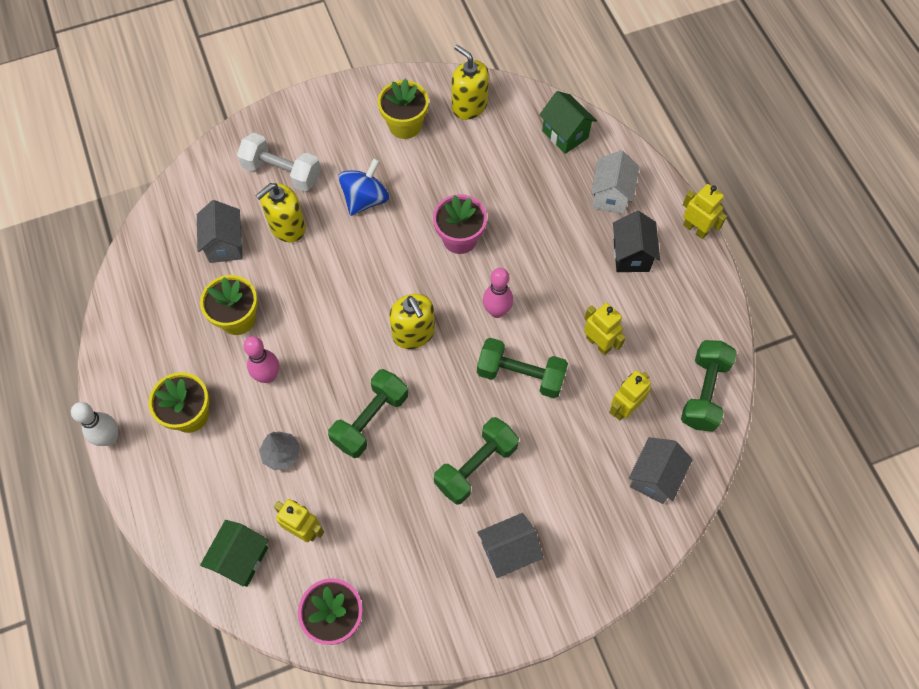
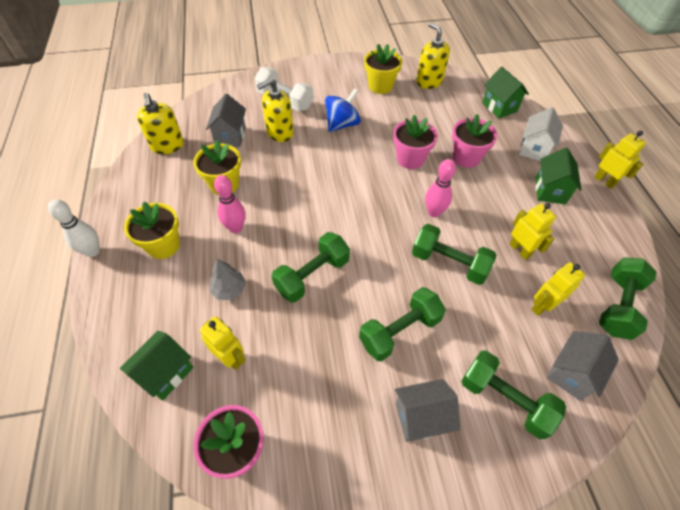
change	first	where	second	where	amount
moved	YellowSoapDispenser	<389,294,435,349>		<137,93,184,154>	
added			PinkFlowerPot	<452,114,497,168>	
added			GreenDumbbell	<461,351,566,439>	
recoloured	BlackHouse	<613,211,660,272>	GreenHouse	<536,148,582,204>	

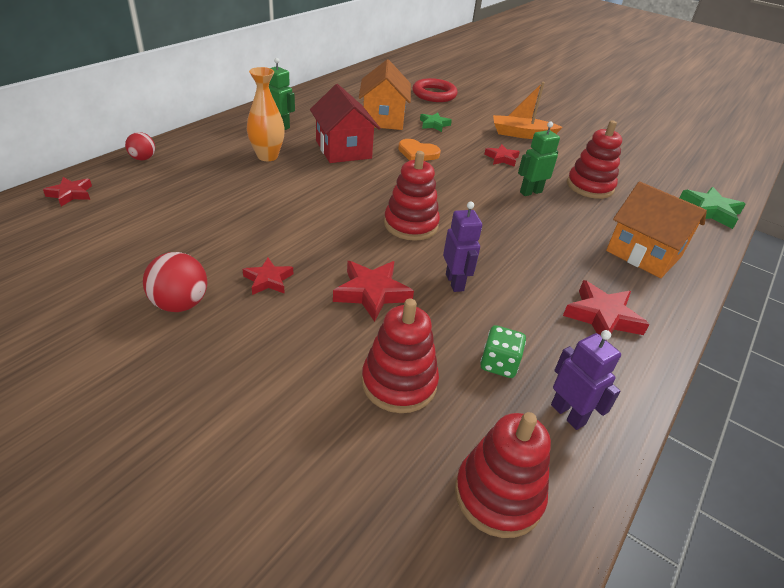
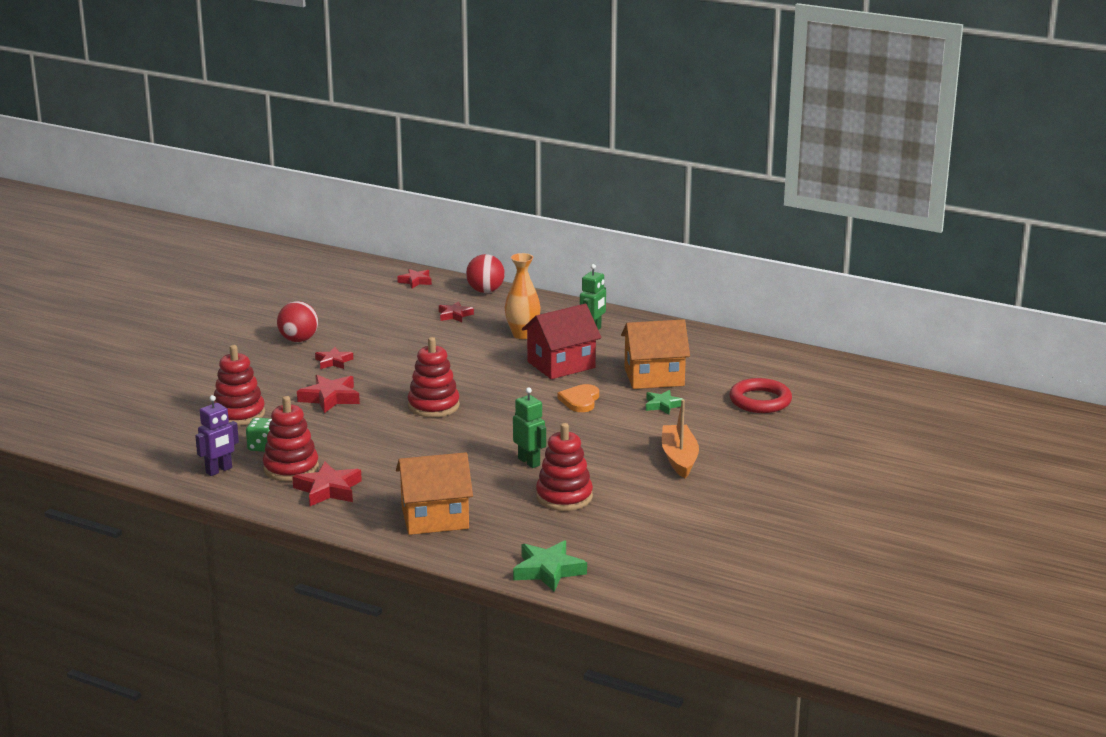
change	first	where	second	where	amount
moved	RedStackingToy	<455,412,551,538>		<263,396,319,481>	
turned	OrangeHouse	<606,181,707,278>		<396,452,473,535>	45 degrees clockwise
moved	RedStar	<484,144,520,167>		<439,301,474,322>	
resized	RedBall	<125,132,155,160>		<466,254,505,293>	x1.57
removed	PurpleRobot	<443,201,482,292>			

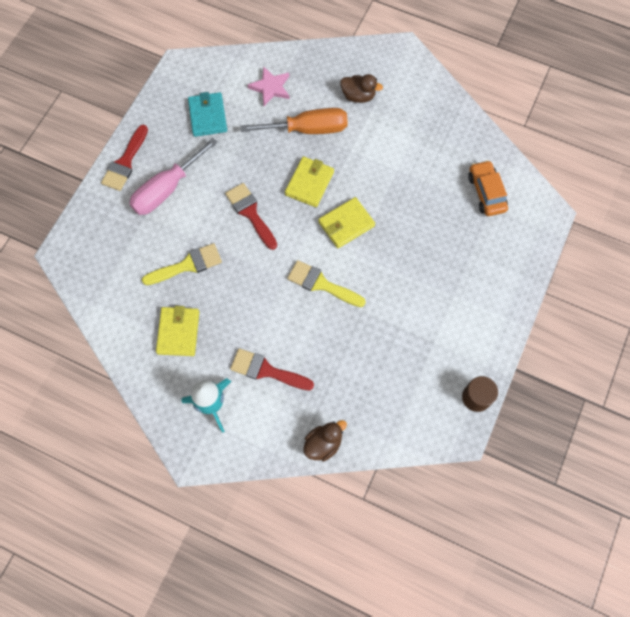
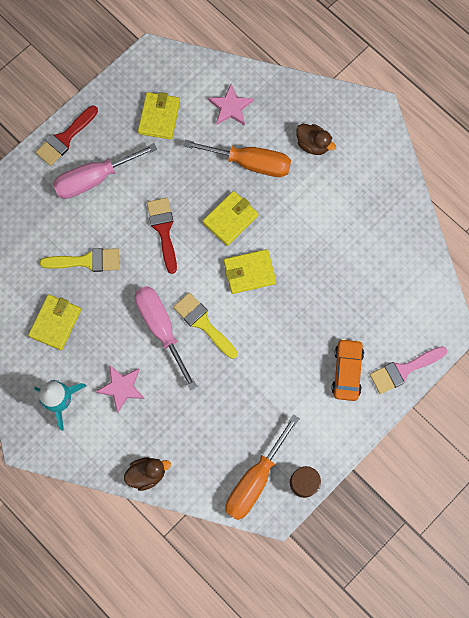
change	first	where	second	where	amount
replaced	RedBrush	<230,348,314,390>	PinkStar	<96,365,145,413>	
added			PinkScrewdriver	<135,286,197,391>	
recoloured	TurquoiseWallet	<188,92,227,137>	YellowWallet	<138,92,180,140>	
added			OrangeScrewdriver	<225,415,300,520>	
moved	OrangeCar	<468,160,508,216>		<332,339,364,401>	
added			PinkBrush	<370,346,447,394>	

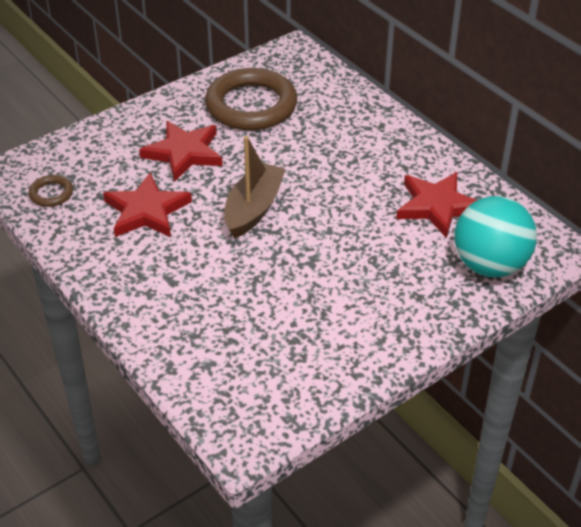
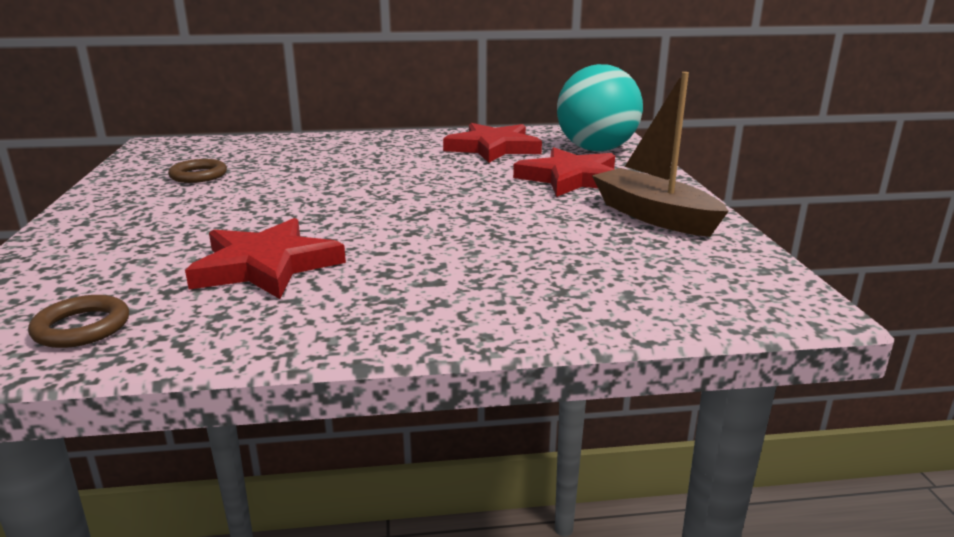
change	first	where	second	where	amount
resized	BrownRing	<205,68,297,130>		<168,159,227,183>	x0.44
moved	RedStar	<139,121,223,182>		<513,147,615,197>	
moved	BrownBoat	<224,136,286,238>		<592,72,729,237>	

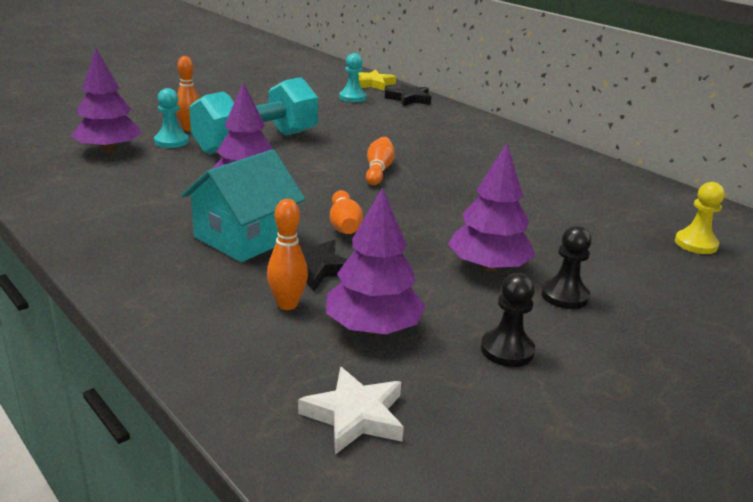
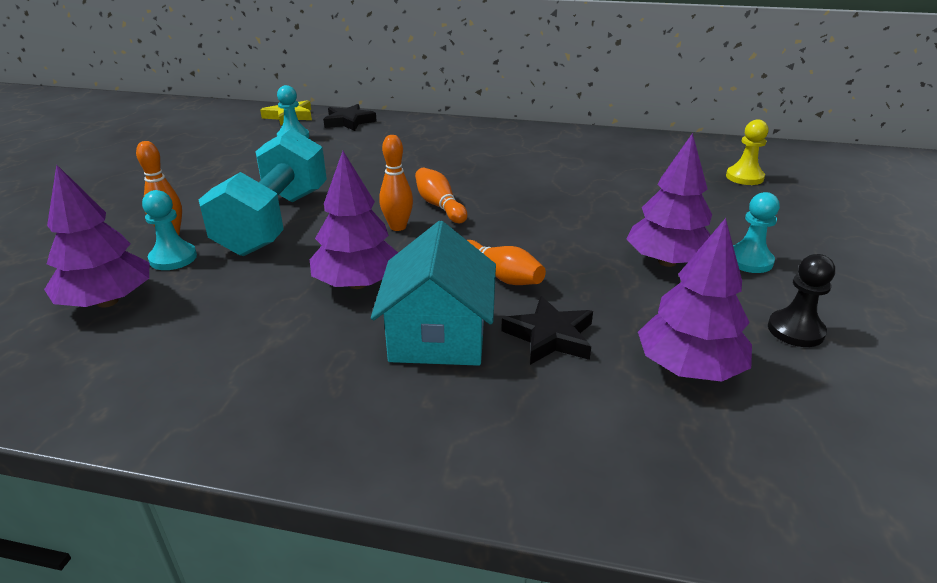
change	first	where	second	where	amount
moved	OrangeBowlingPin	<267,199,308,310>		<379,135,413,231>	
recoloured	BlackPawn	<541,226,592,309>	TurquoisePawn	<733,192,780,273>	
removed	WhiteStar	<298,367,404,455>			

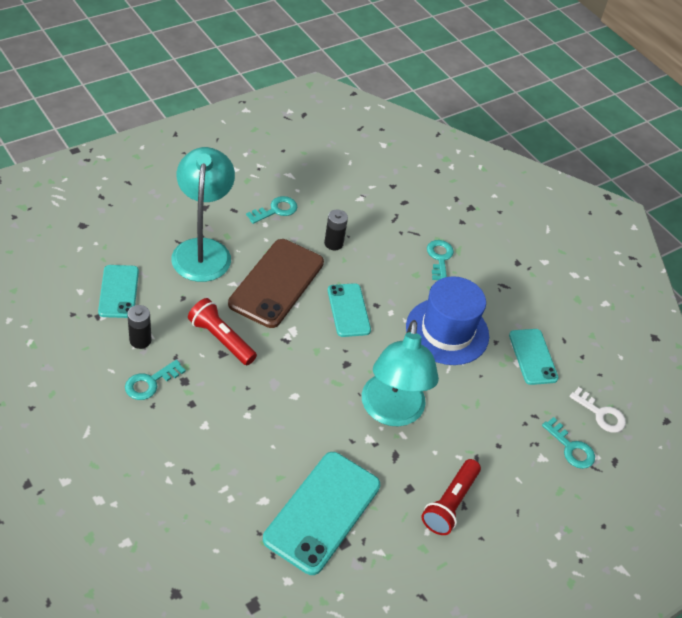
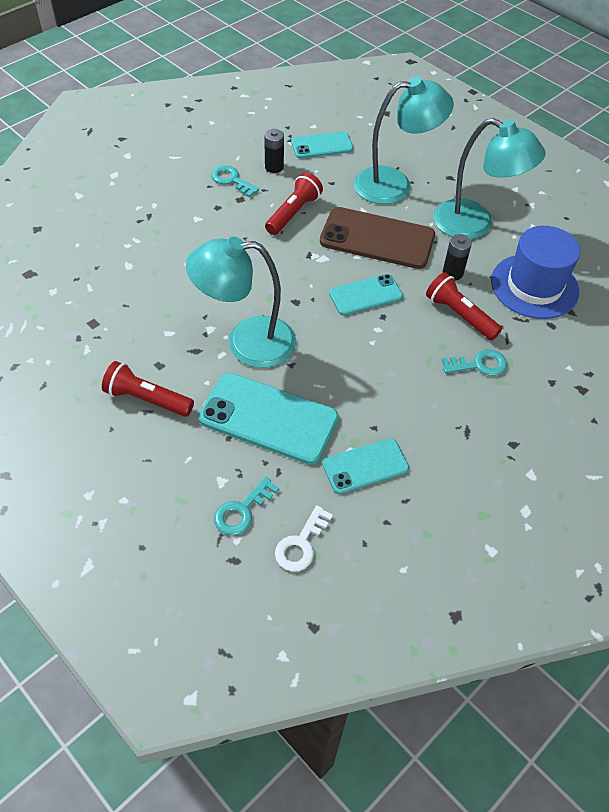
change	first	where	second	where	amount
moved	TurquoisePhone	<263,452,380,575>		<198,373,339,465>	
added			RedFlashlight	<426,272,502,340>	
replaced	TurquoiseKey	<246,196,297,224>	TurquoiseLamp	<433,118,546,239>	
moved	BlueHat	<406,276,489,365>		<491,226,580,319>	

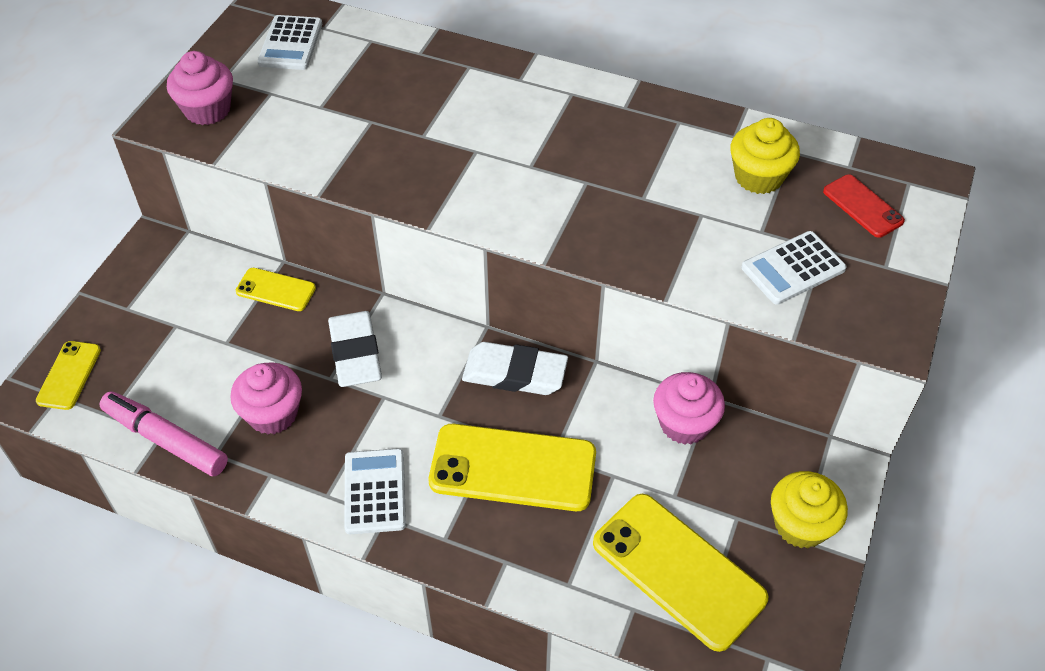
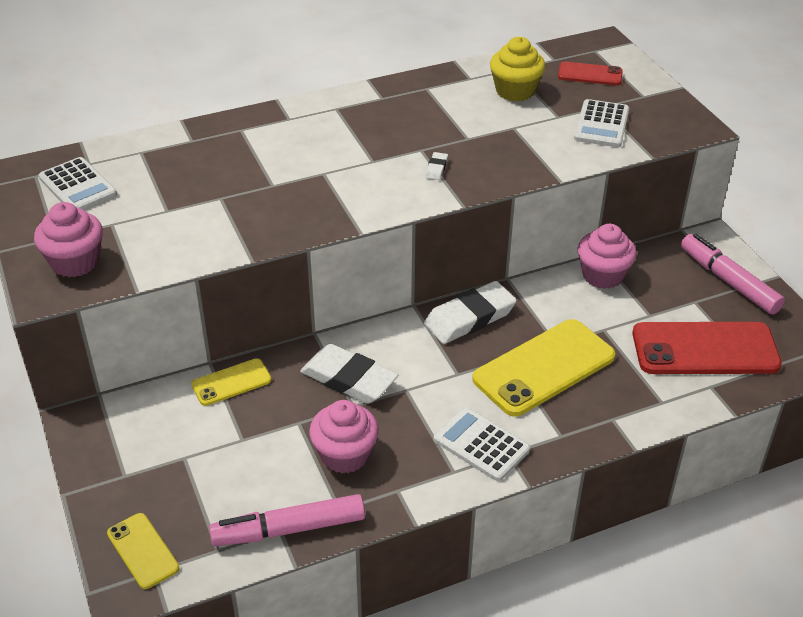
change	first	where	second	where	amount
added			WhiteEraser	<425,152,448,180>	
recoloured	YellowPhone	<593,494,768,652>	RedPhone	<632,322,782,374>	
replaced	YellowCupcake	<771,471,848,548>	PinkMarker	<681,234,785,314>	

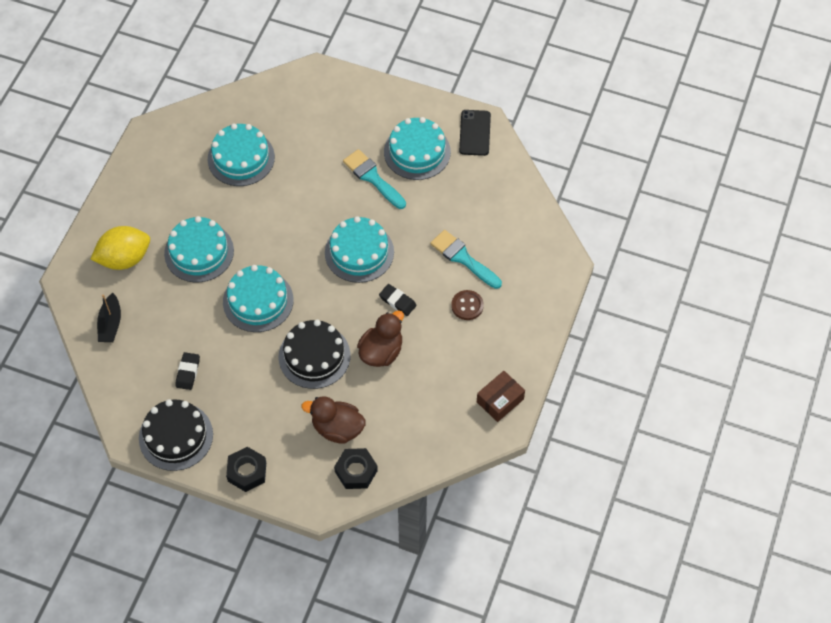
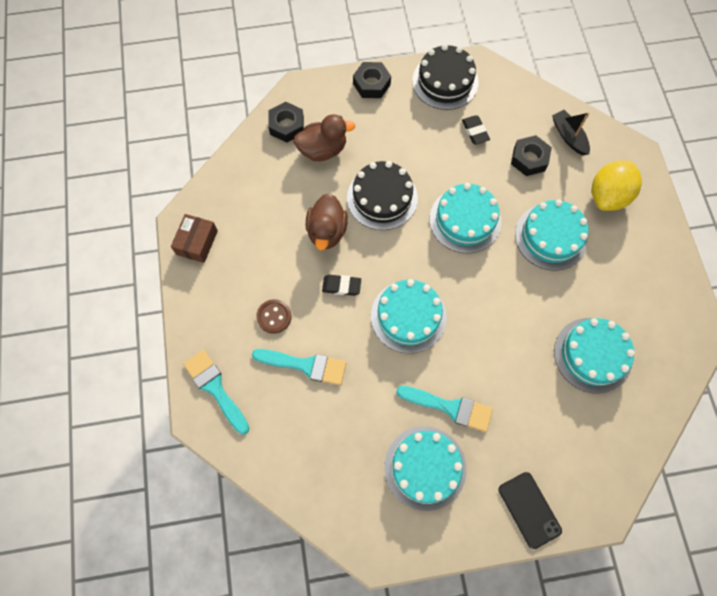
change	first	where	second	where	amount
added			TurquoiseBrush	<183,350,249,435>	
moved	BlackPhone	<459,110,491,156>		<498,472,562,549>	
added			BlackNut	<511,135,552,176>	

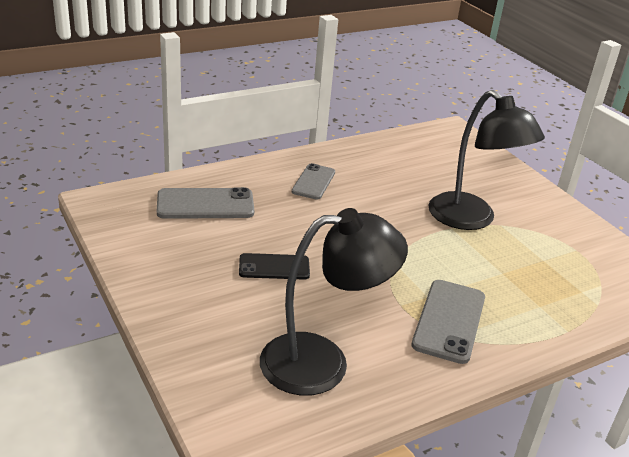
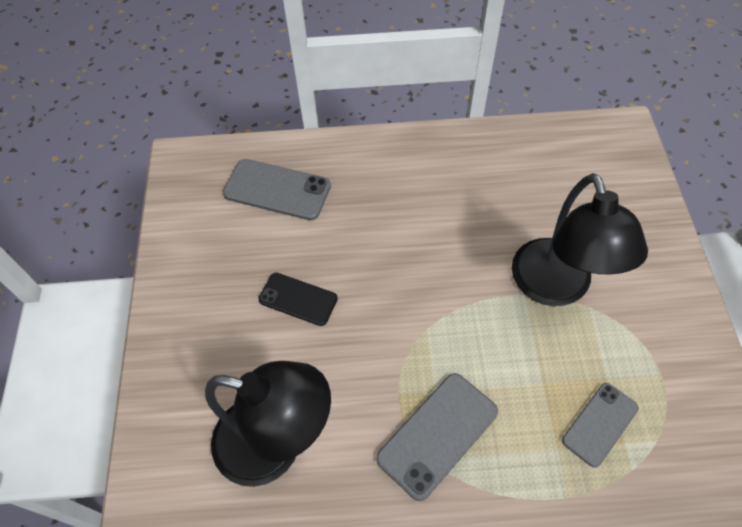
change	first	where	second	where	amount
moved	GreyPhone	<292,163,335,199>		<562,383,639,468>	

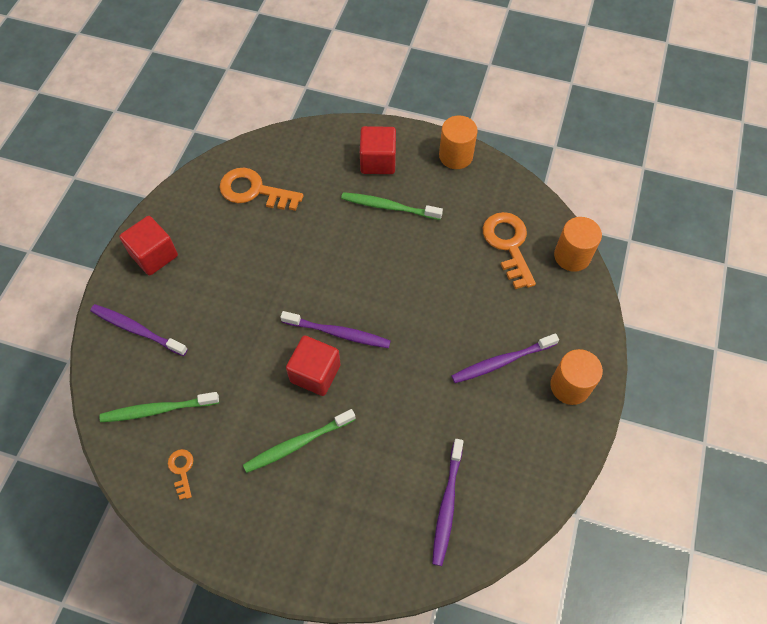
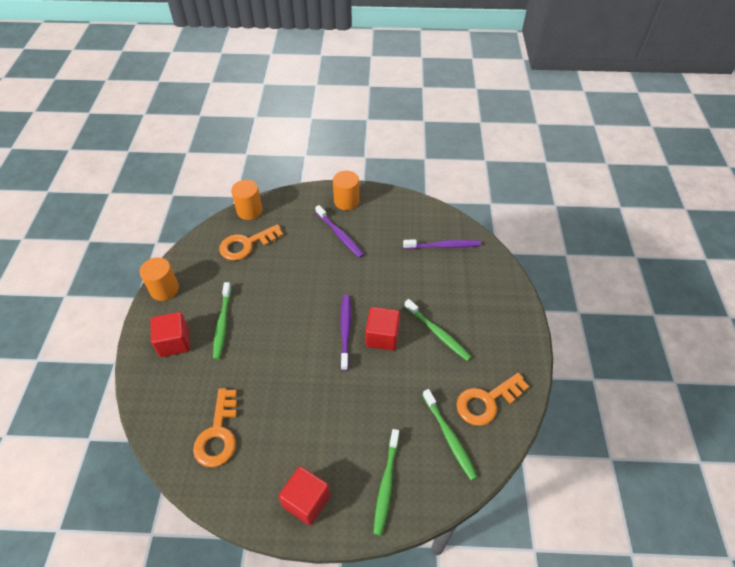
change	first	where	second	where	amount
recoloured	PurpleToothbrush	<90,304,188,356>	GreenToothbrush	<373,429,399,536>	
resized	OrangeKey	<168,449,193,500>		<456,373,529,426>	x2.02

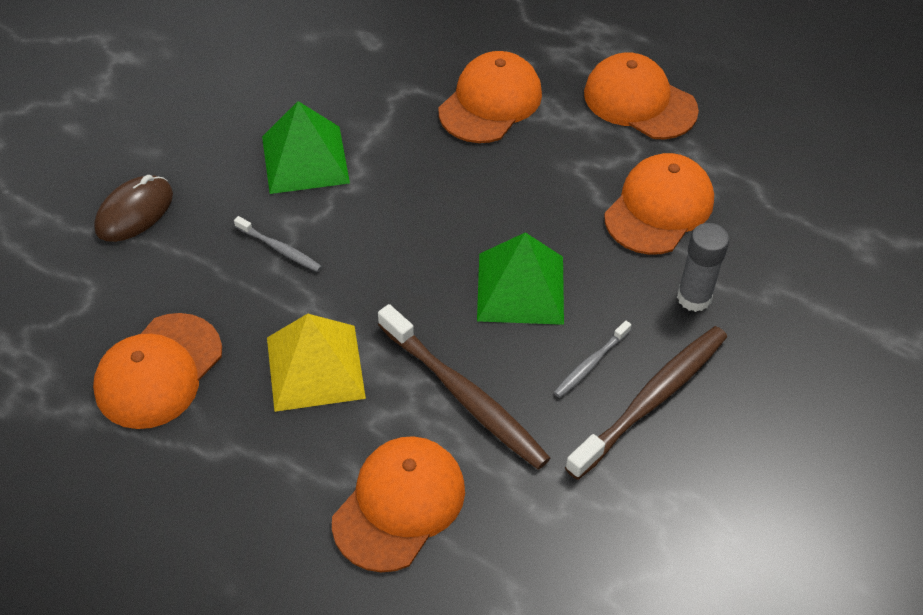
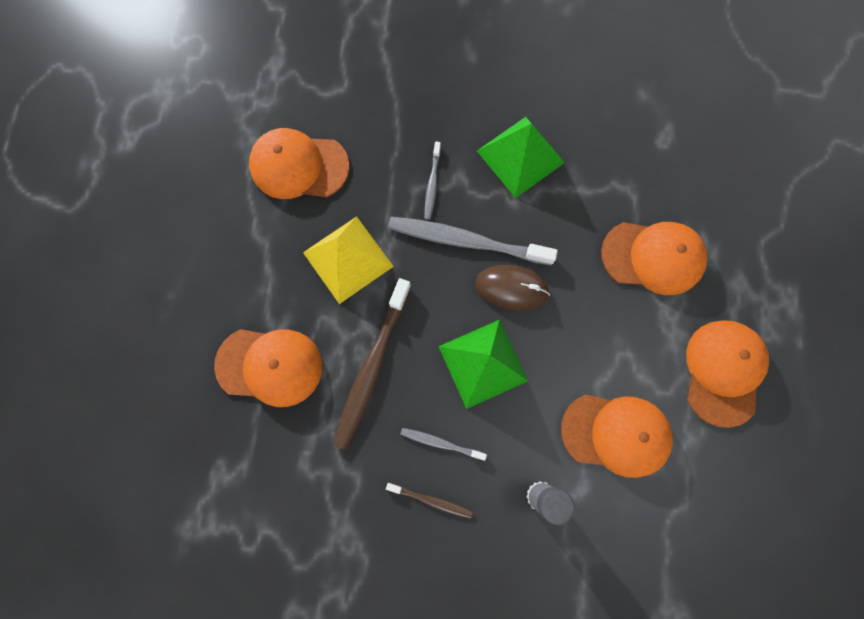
change	first	where	second	where	amount
resized	BrownToothbrush	<565,326,727,480>		<386,482,473,518>	x0.49
added			GreyToothbrush	<388,216,558,265>	
moved	BrownMouse	<94,175,173,242>		<475,265,550,311>	

